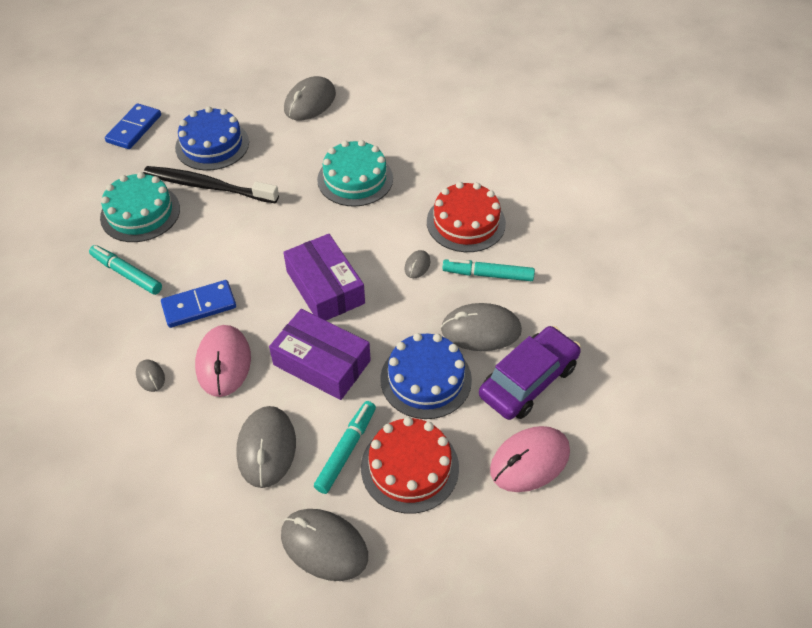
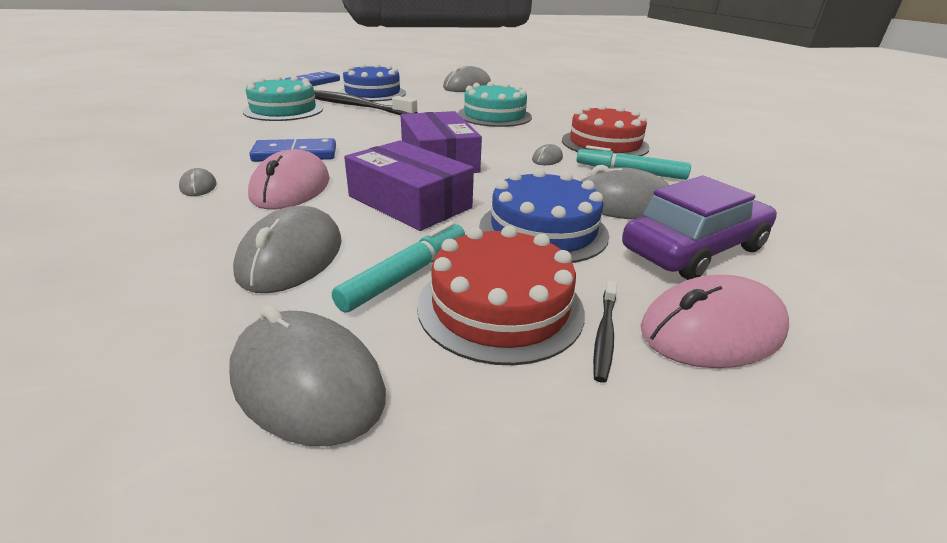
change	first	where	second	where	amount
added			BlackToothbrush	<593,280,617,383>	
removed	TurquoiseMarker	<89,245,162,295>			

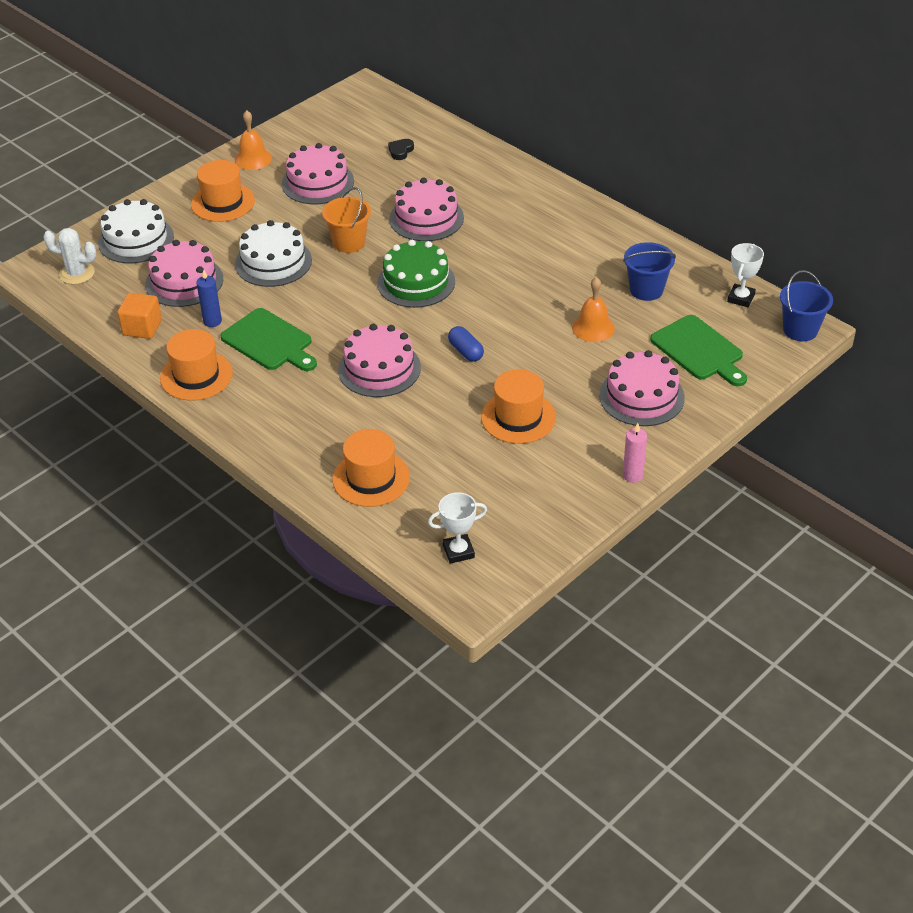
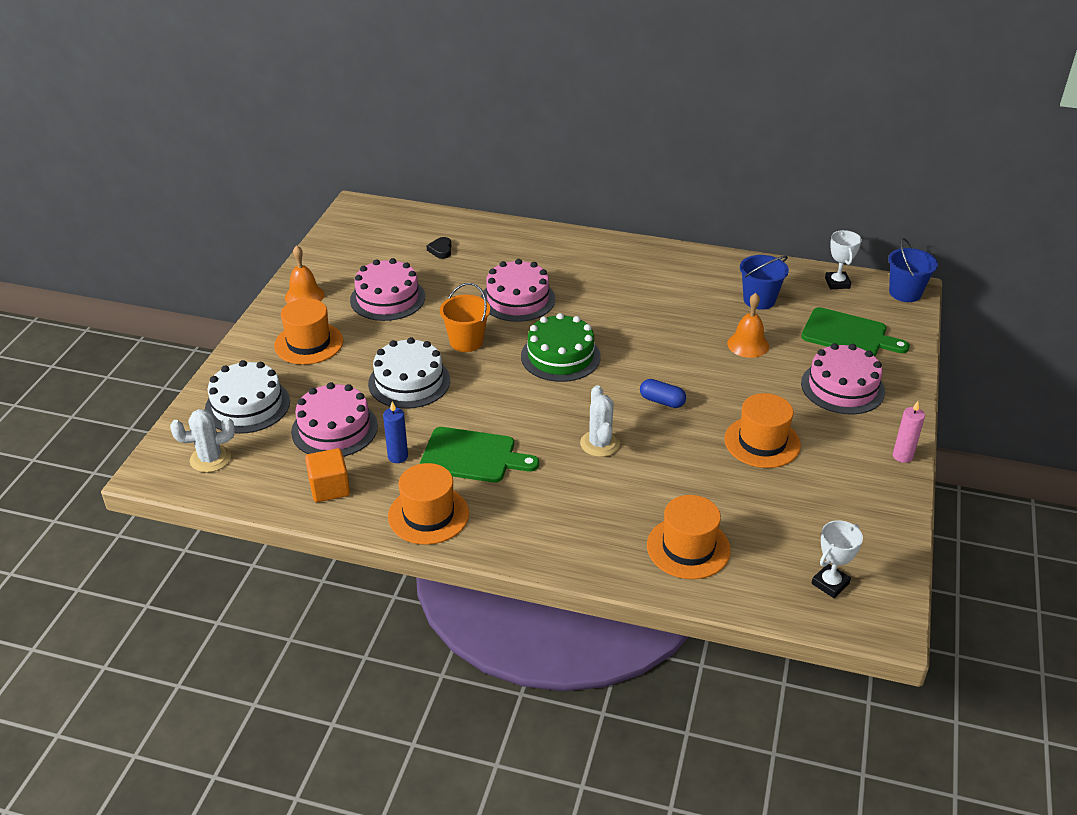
change	first	where	second	where	amount
replaced	PinkCake	<338,324,421,397>	WhiteCactus	<580,385,620,457>	

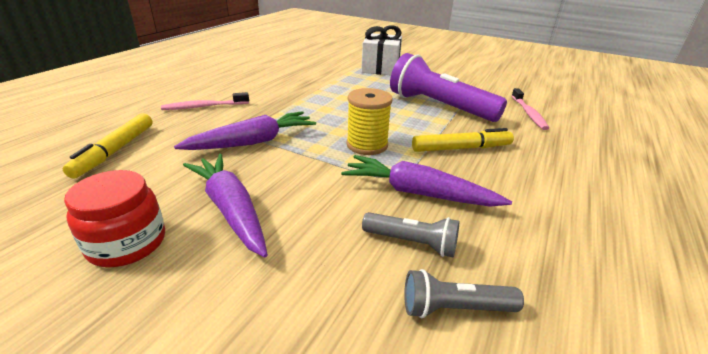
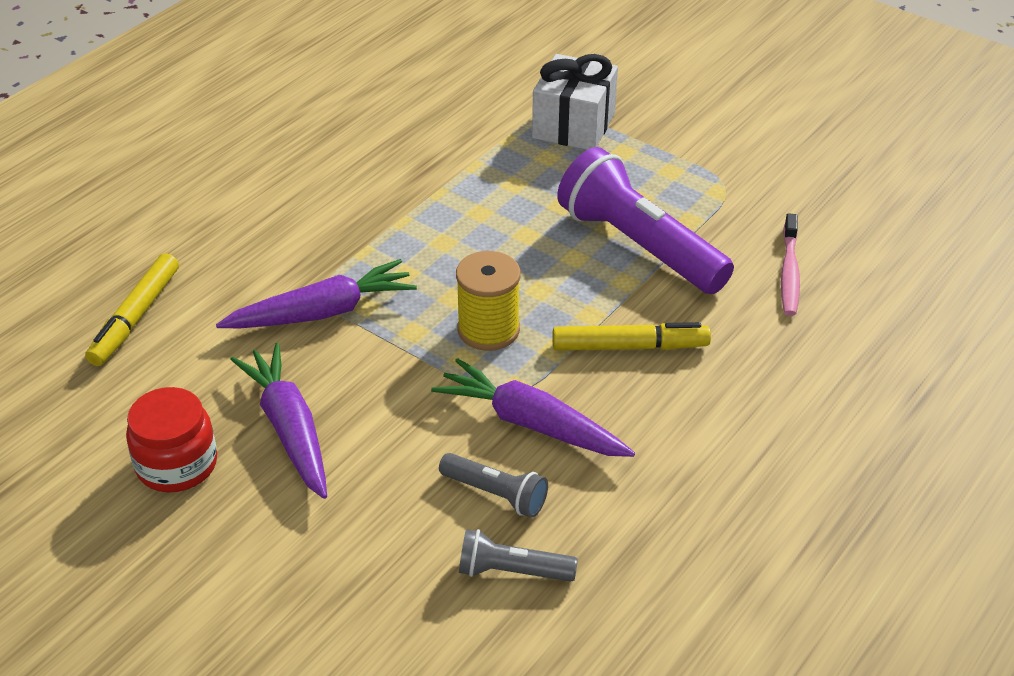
change	first	where	second	where	amount
removed	PinkToothbrush	<161,92,249,110>			

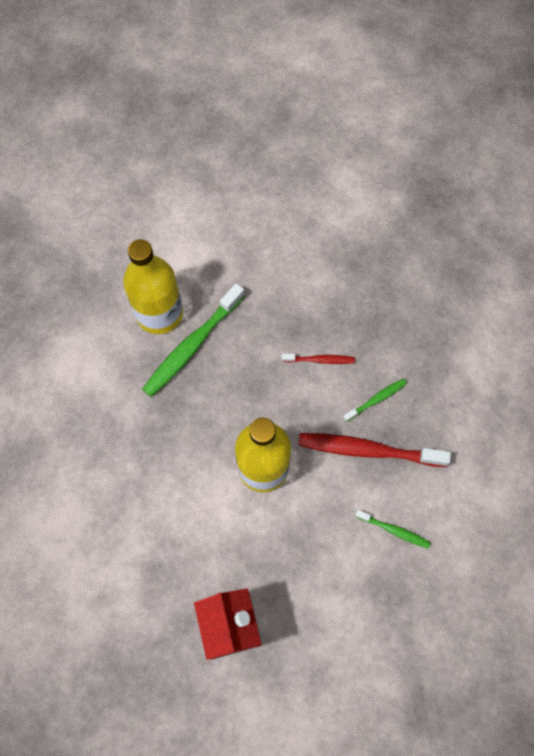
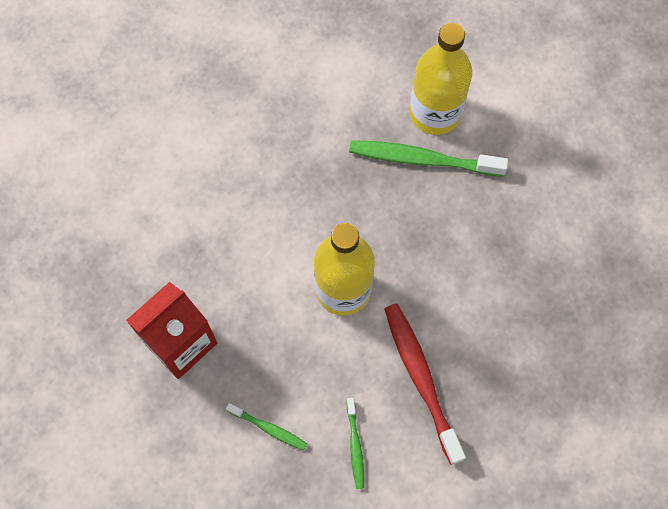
change	first	where	second	where	amount
moved	GreenToothbrush	<343,379,407,422>		<226,403,307,450>	
removed	RedToothbrush	<282,354,355,364>			

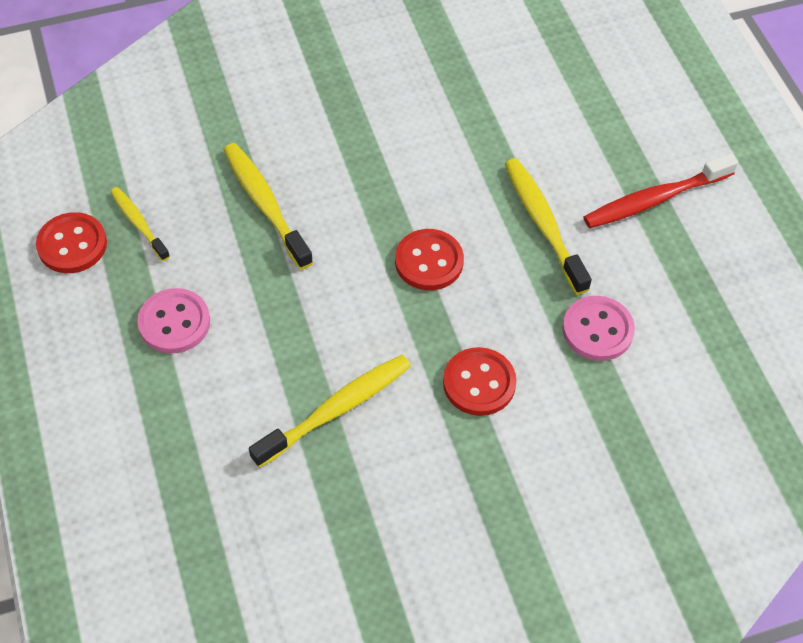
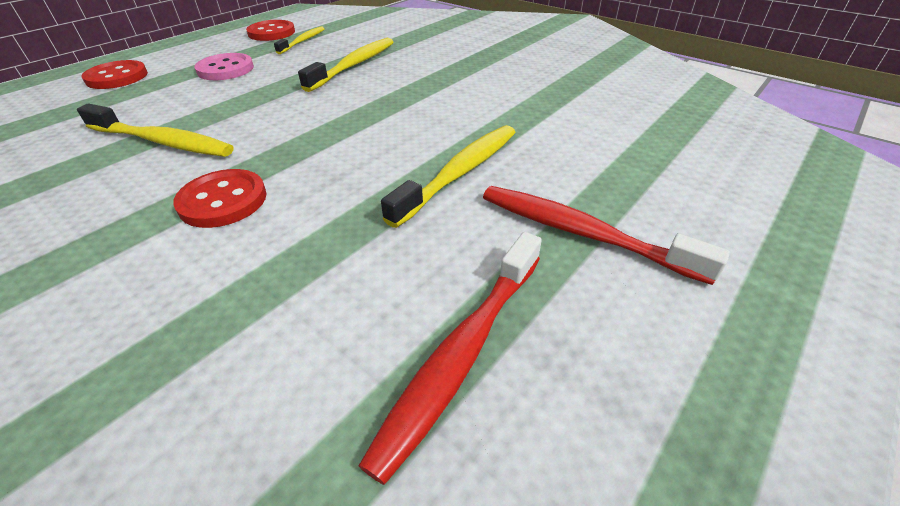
change	first	where	second	where	amount
moved	RedButton	<395,229,464,290>		<82,60,148,89>	
added			RedToothbrush	<359,232,542,485>	
removed	PinkButton	<562,296,635,361>			

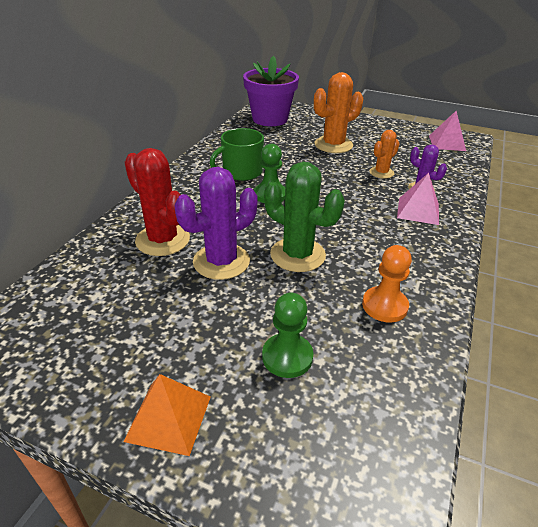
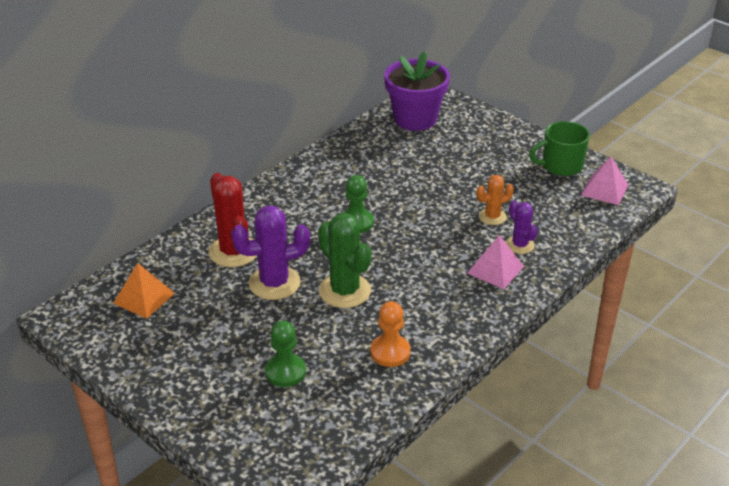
change	first	where	second	where	amount
moved	OrangePyramid	<123,374,211,456>		<113,263,175,319>	
moved	GreenMug	<210,128,264,181>		<529,121,590,176>	
removed	OrangeCactus	<314,72,363,153>			

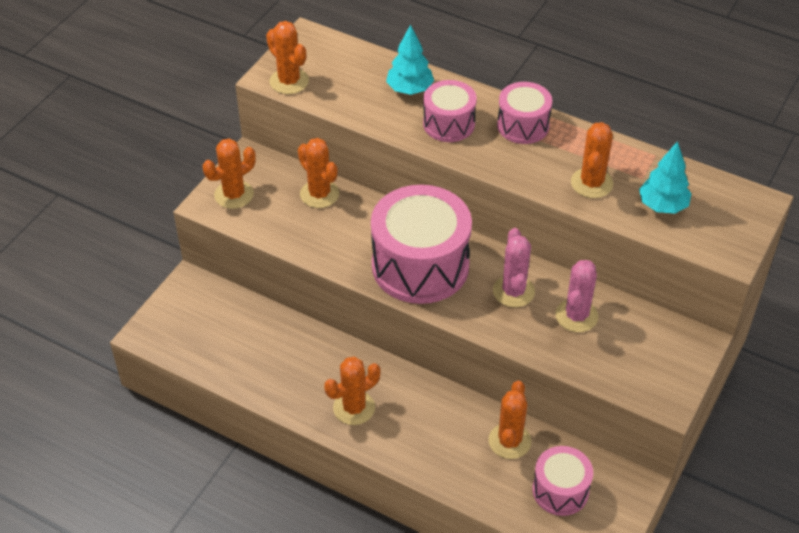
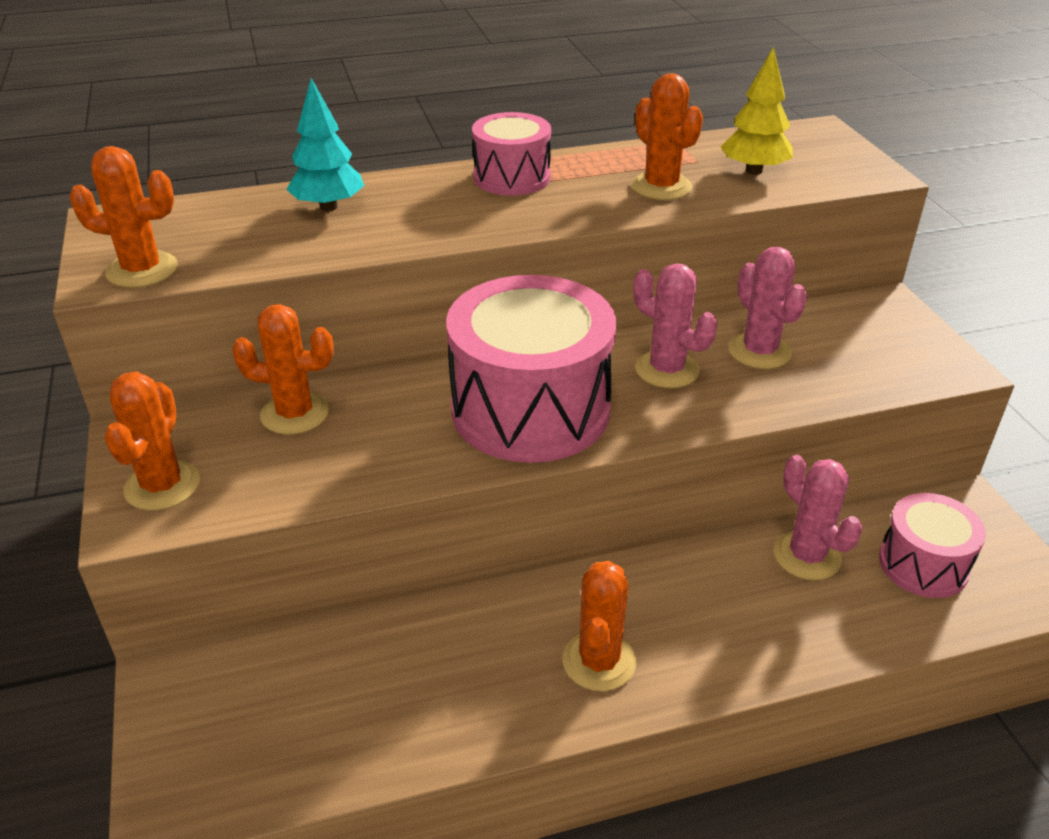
change	first	where	second	where	amount
recoloured	TurquoiseTree	<639,141,692,214>	YellowTree	<720,47,793,175>	
recoloured	OrangeCactus	<489,381,531,459>	PinkCactus	<774,455,863,581>	
removed	PinkDrum	<423,80,477,142>			

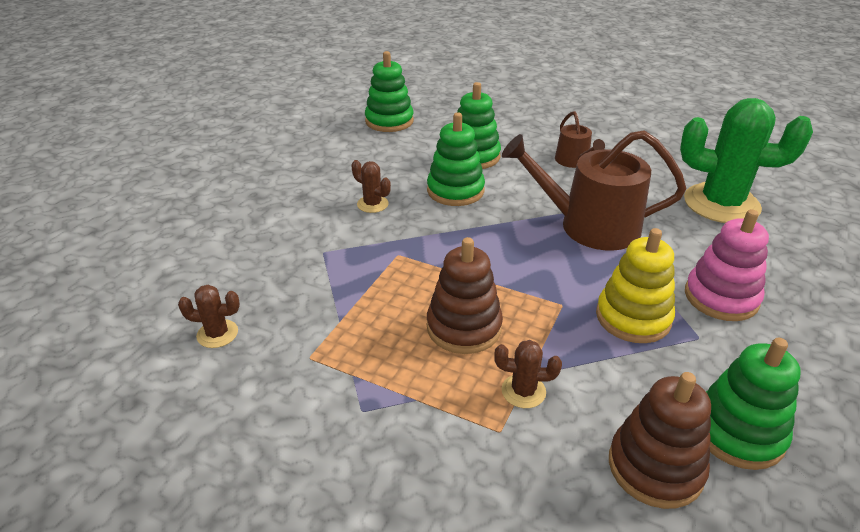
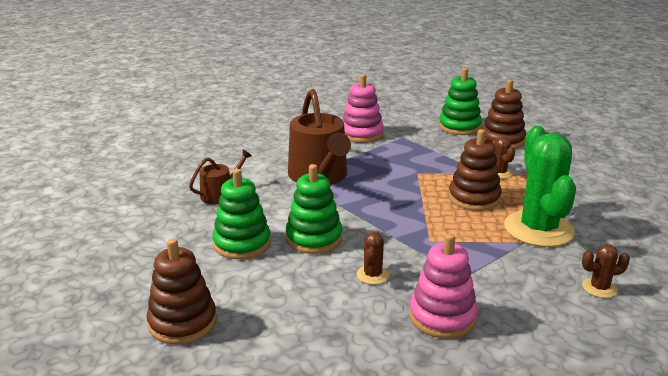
change	first	where	second	where	amount
recoloured	GreenStackingToy	<365,51,414,132>	BrownStackingToy	<147,238,217,345>	
added			PinkStackingToy	<409,233,478,338>	
moved	GreenCactus	<680,98,813,223>		<504,126,576,247>	
turned	BrownCactus	<178,285,240,348>		<582,244,630,298>	75 degrees counterclockwise
removed	YellowStackingToy	<596,228,675,343>			

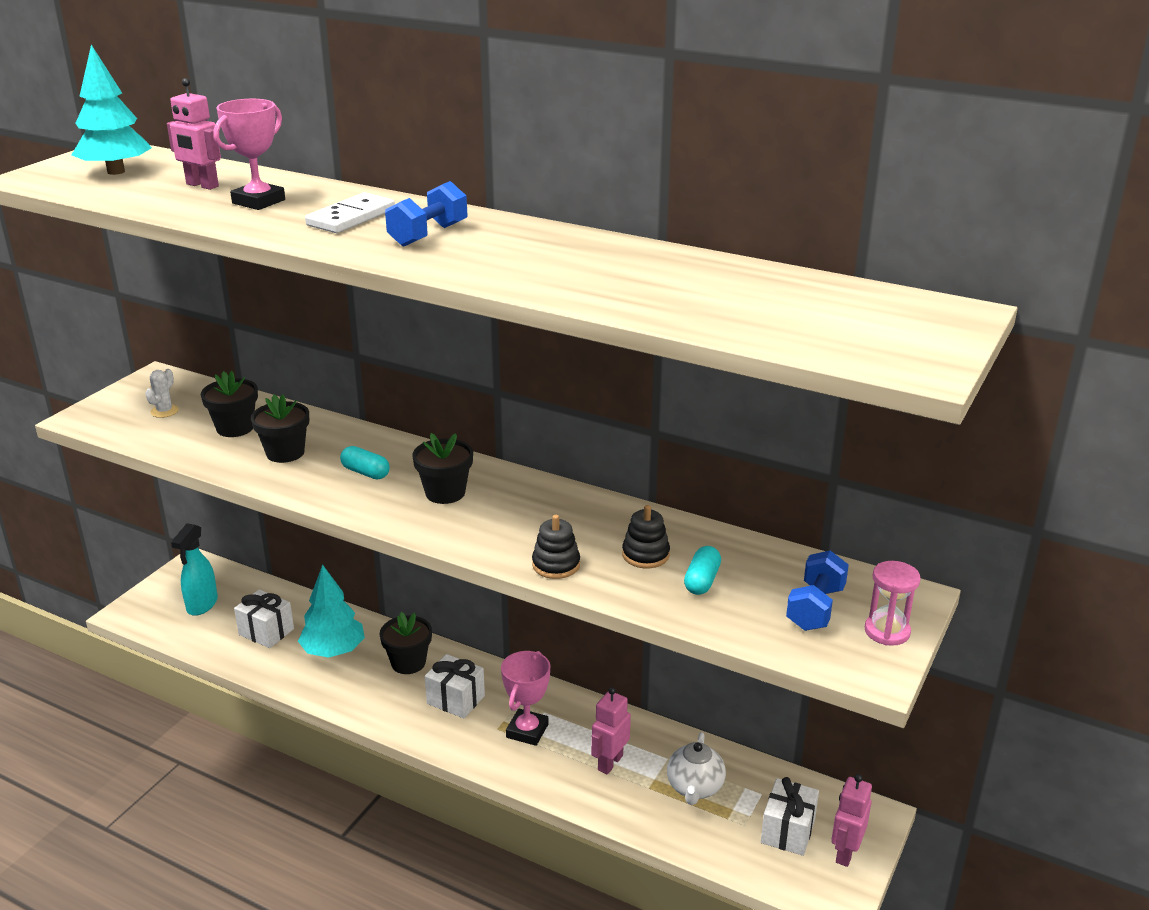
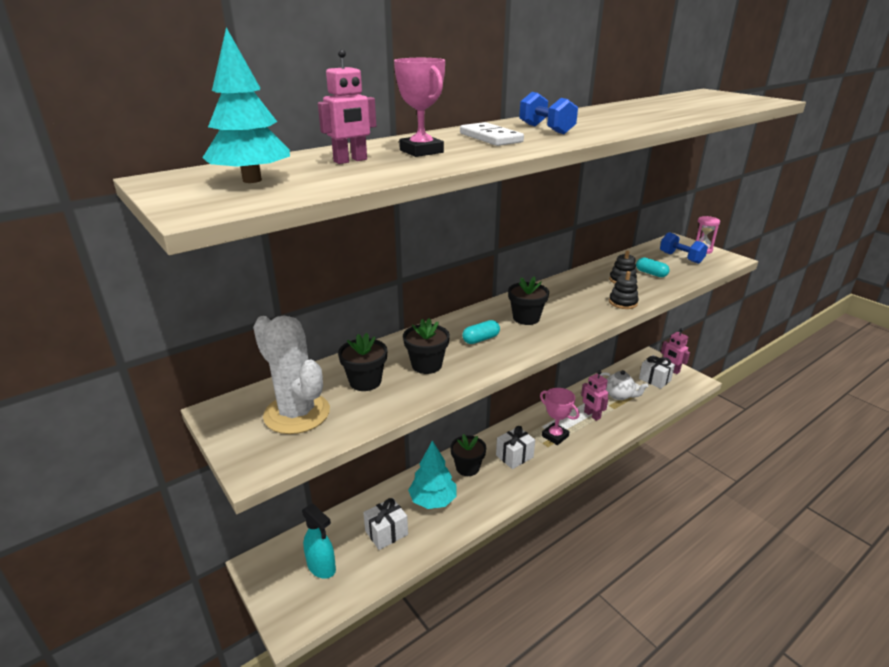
change	first	where	second	where	amount
resized	WhiteCactus	<145,369,179,418>		<253,315,330,434>	x2.48

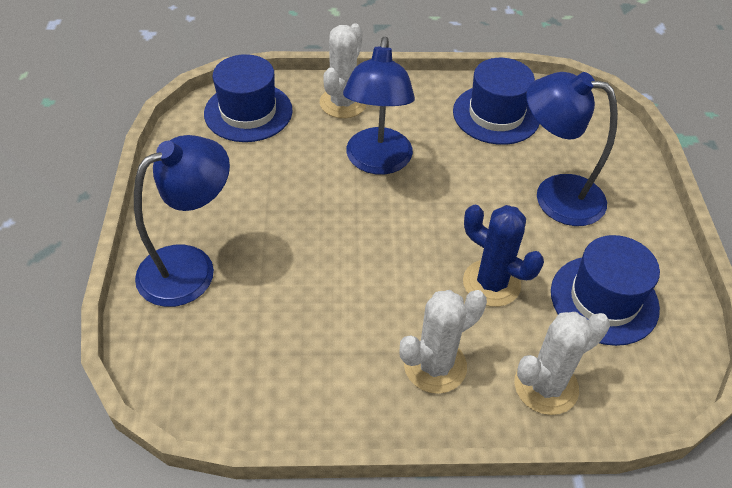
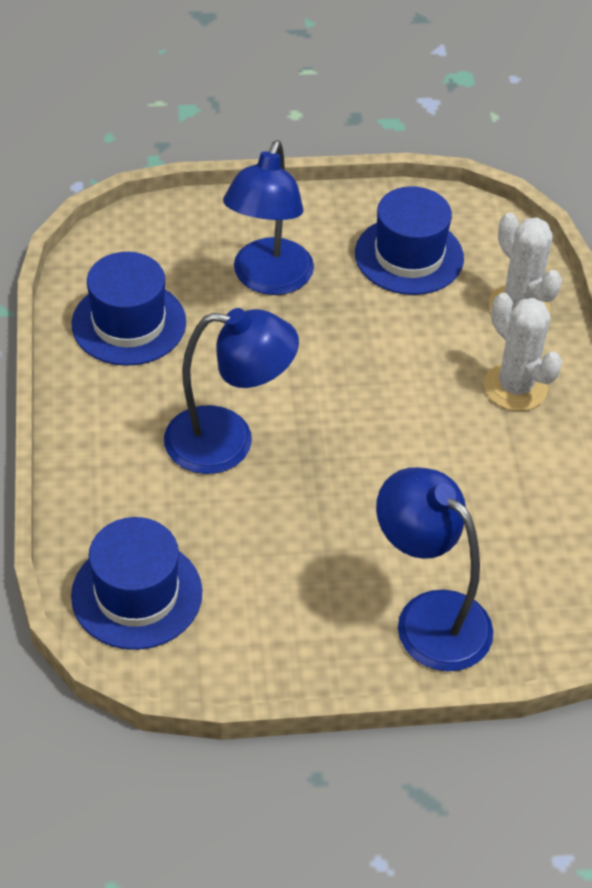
change	first	where	second	where	amount
removed	WhiteCactus	<320,23,367,118>			
removed	BlueCactus	<463,205,544,307>			

